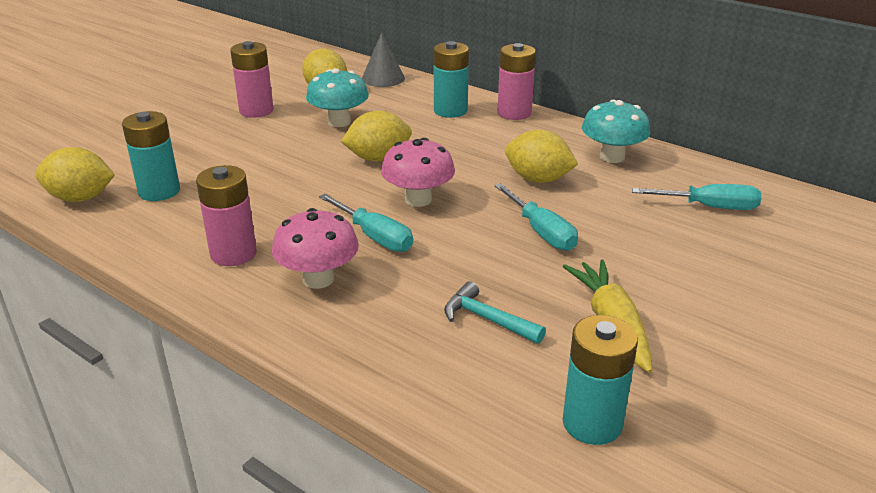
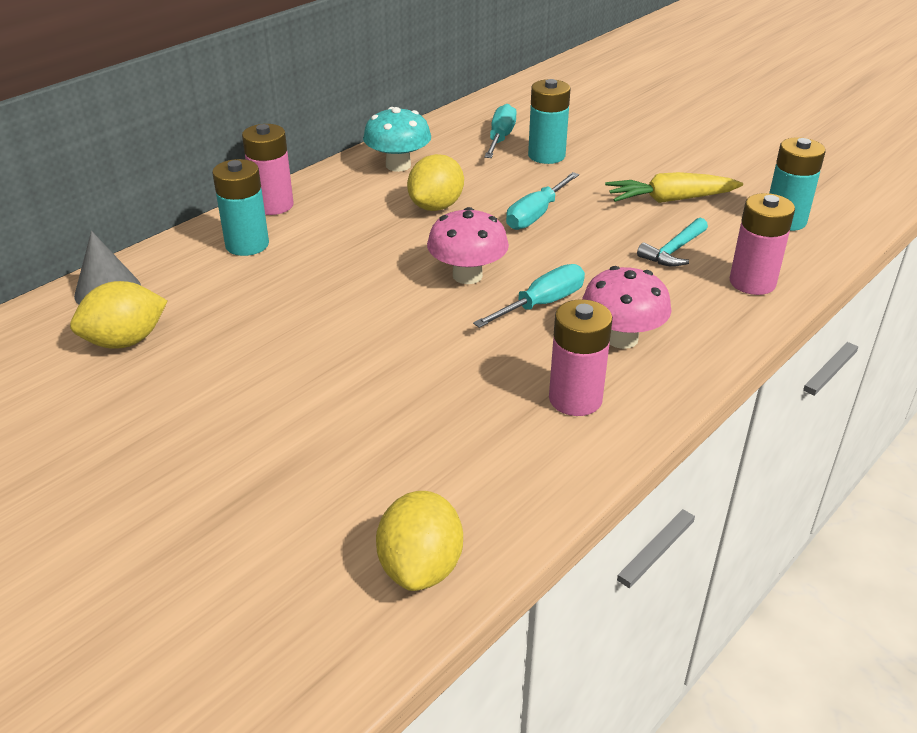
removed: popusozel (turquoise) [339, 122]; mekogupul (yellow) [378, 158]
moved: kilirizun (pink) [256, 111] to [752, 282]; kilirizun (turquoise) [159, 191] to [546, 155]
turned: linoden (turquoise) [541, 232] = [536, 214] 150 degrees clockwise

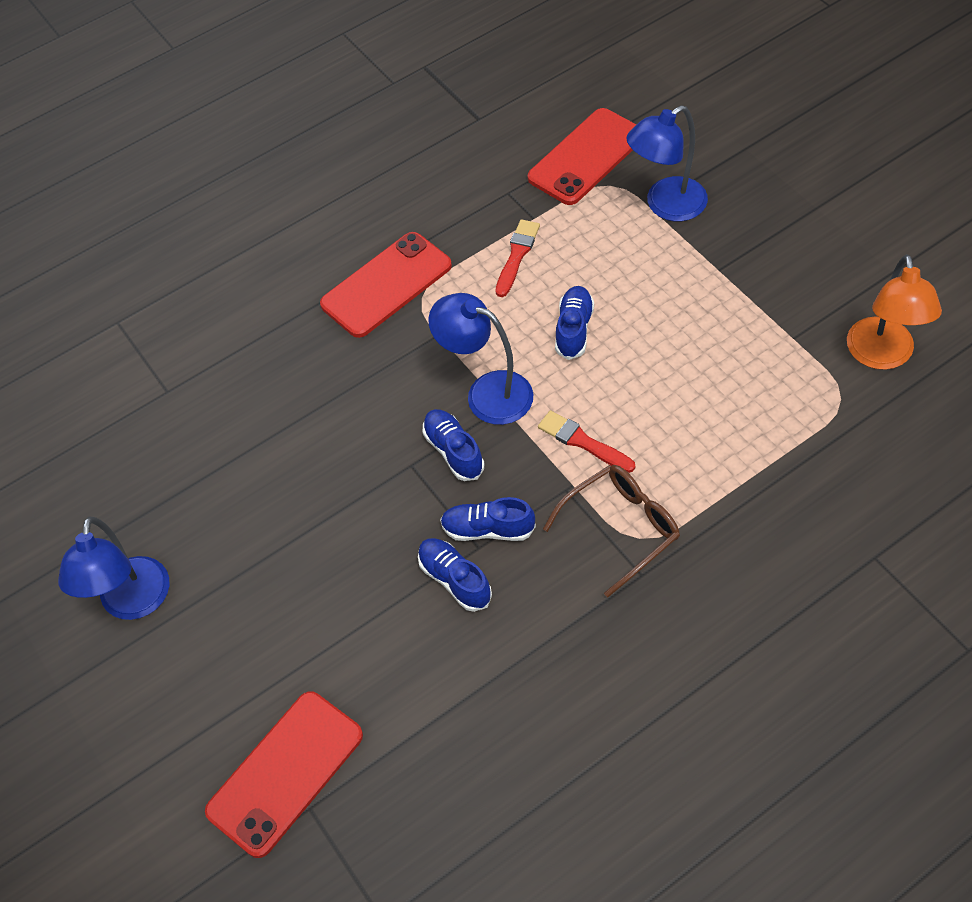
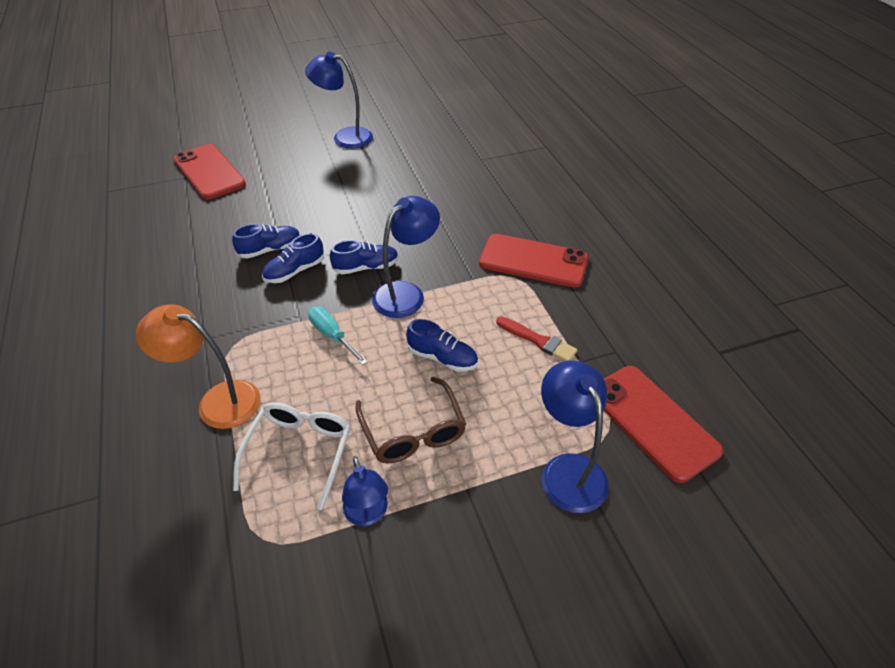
added: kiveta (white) [299, 451]; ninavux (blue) [368, 514]
moved: ninavux (orange) [882, 356] to [217, 401]; kiveta (brown) [621, 528] to [413, 432]
replaced: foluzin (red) [583, 442] to linoden (turquoise) [332, 335]
turned: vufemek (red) [386, 285] = [533, 261] 45 degrees counterclockwise; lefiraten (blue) [488, 529] = [295, 271] 150 degrees counterclockwise

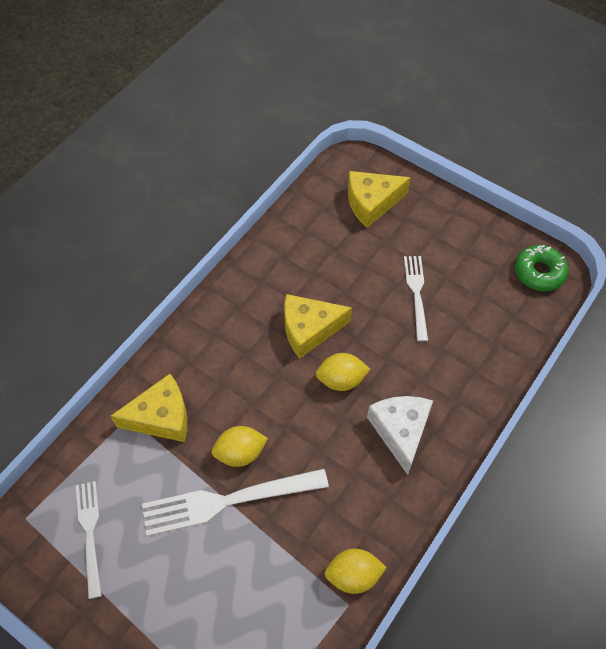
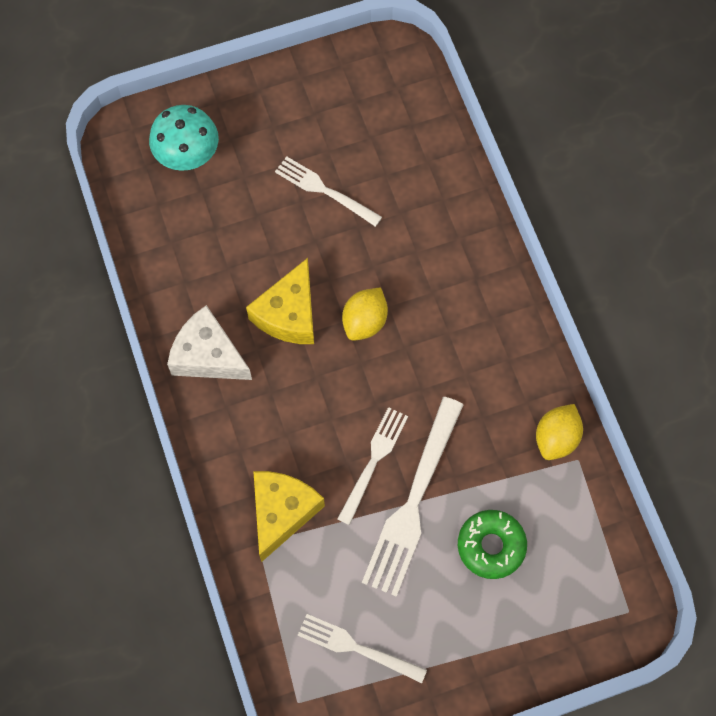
moved: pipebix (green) [539, 272] to [491, 546]; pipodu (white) [400, 431] to [208, 355]
replaced: pipodu (yellow) [371, 203] to popusozel (turquoise) [188, 156]; mekogupul (yellow) [240, 453] to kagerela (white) [373, 461]

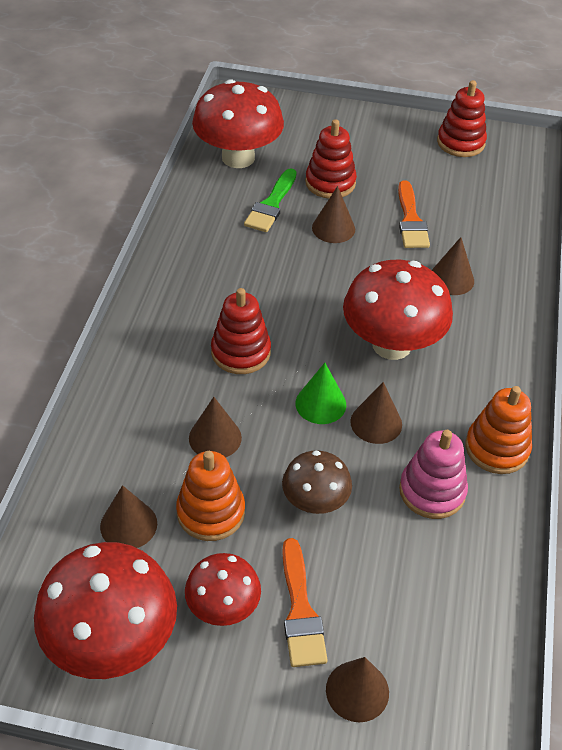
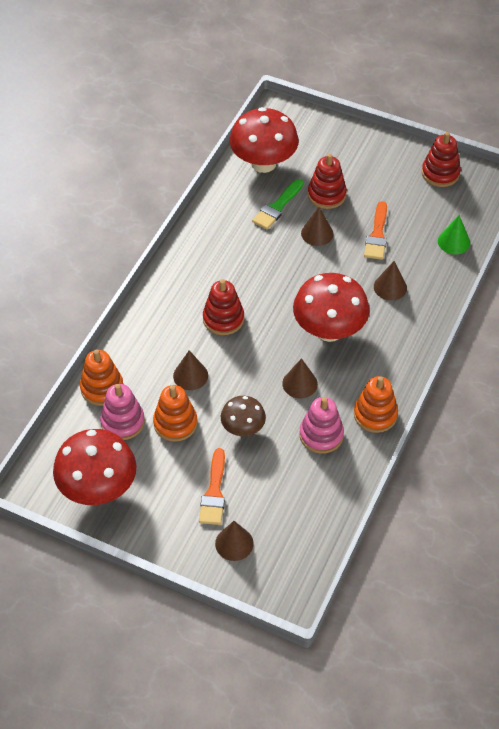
removed: popusozel (red) [223, 607]
added: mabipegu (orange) [102, 388]
moved: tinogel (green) [320, 404] to [454, 242]
replaced: tinogel (brown) [128, 525] to mabipegu (pink) [122, 422]

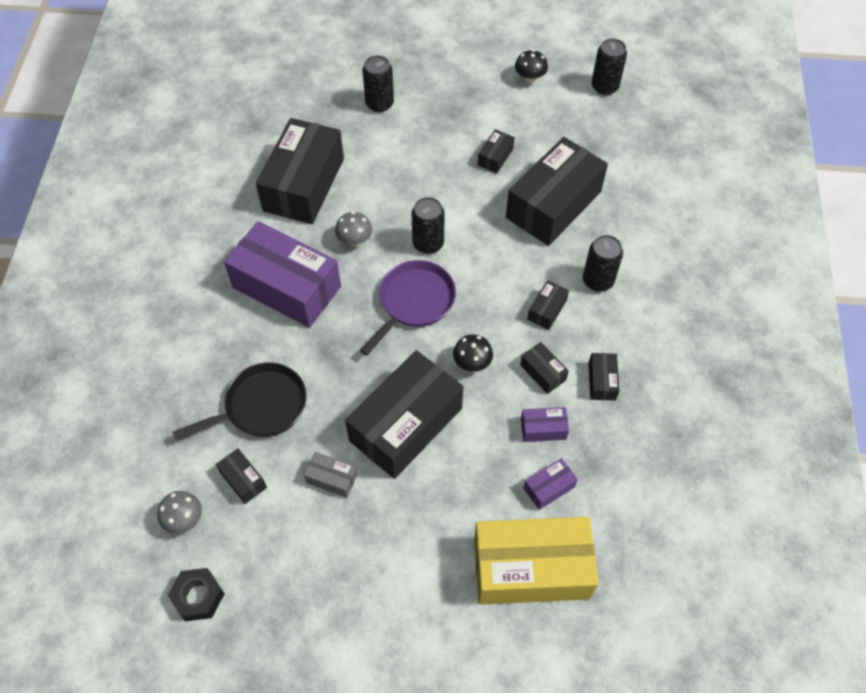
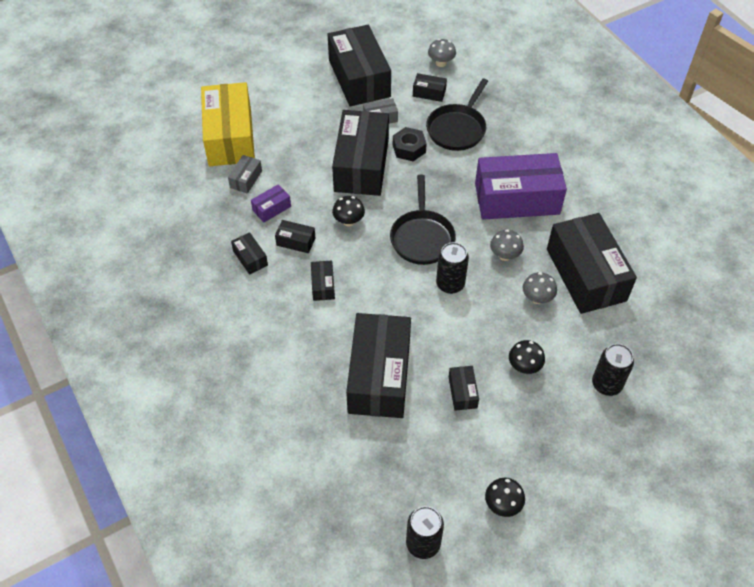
removed: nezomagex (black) [598, 281]
added: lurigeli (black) [359, 78]; popusozel (grey) [537, 298]; popusozel (black) [524, 366]
moved: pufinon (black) [198, 597] to [409, 148]
recoloured: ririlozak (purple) [414, 302] to ririlozak (black) [422, 237]; lurigeli (purple) [549, 487] to lurigeli (grey) [246, 179]
turned: lurigeli (yellow) [531, 568] = [230, 137] 60 degrees counterclockwise

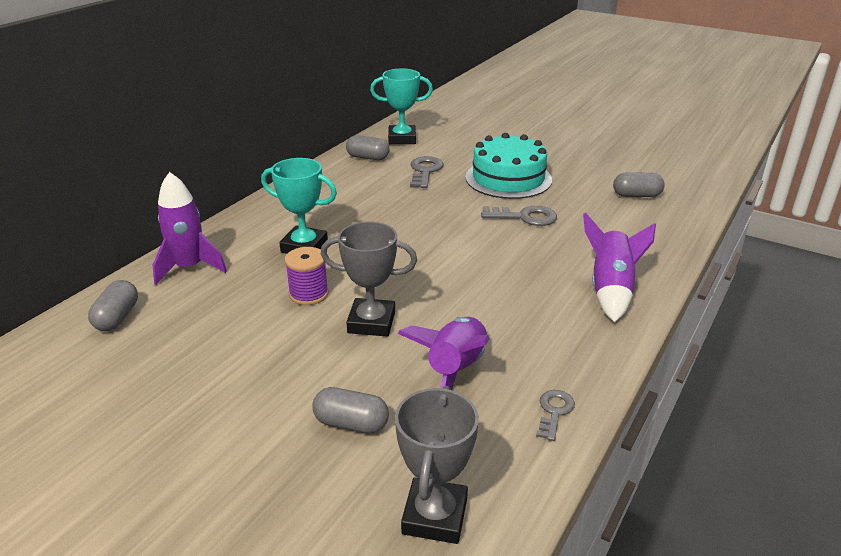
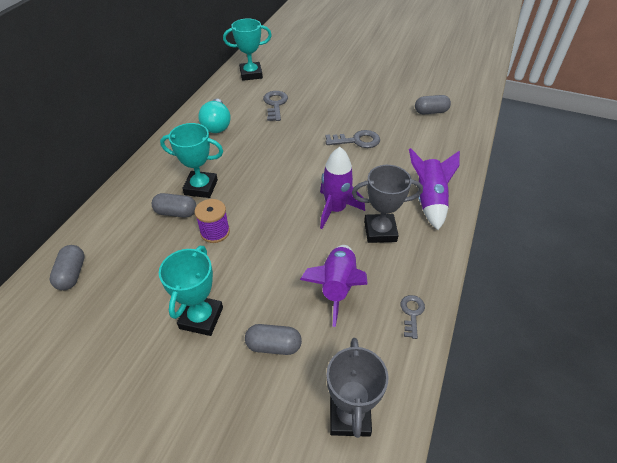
removed: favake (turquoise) [508, 178]
added: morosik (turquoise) [217, 125]; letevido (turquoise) [201, 318]
moved: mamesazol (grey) [368, 158] to [176, 212]; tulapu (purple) [189, 267] to [335, 209]; letevido (grey) [371, 322] to [380, 231]

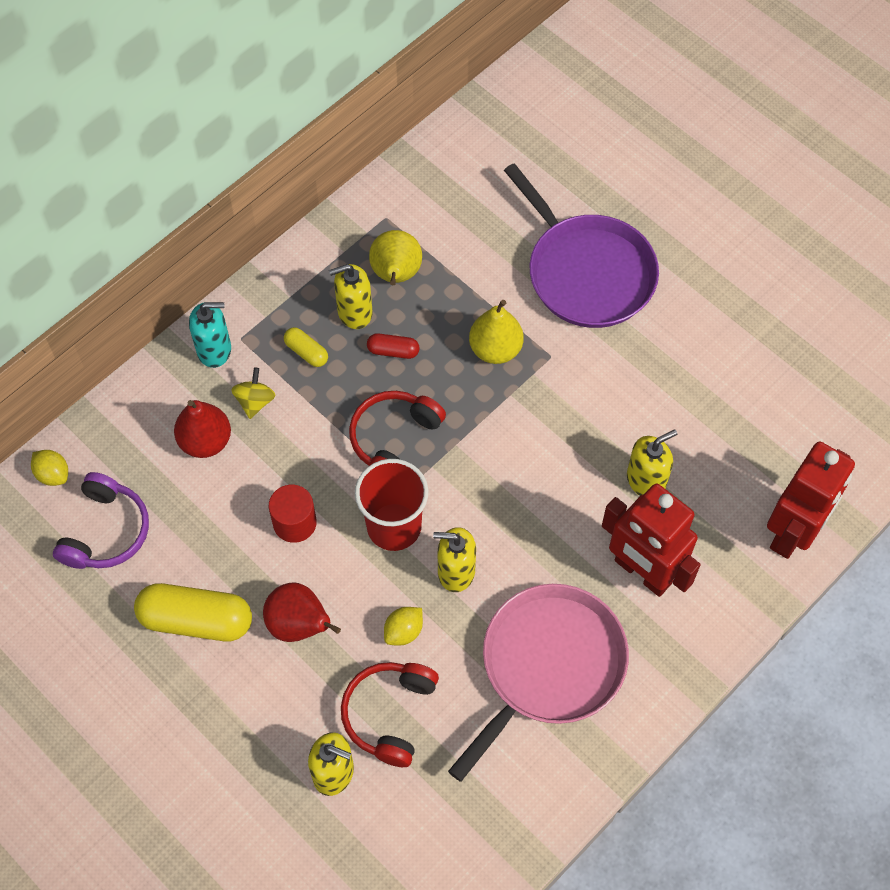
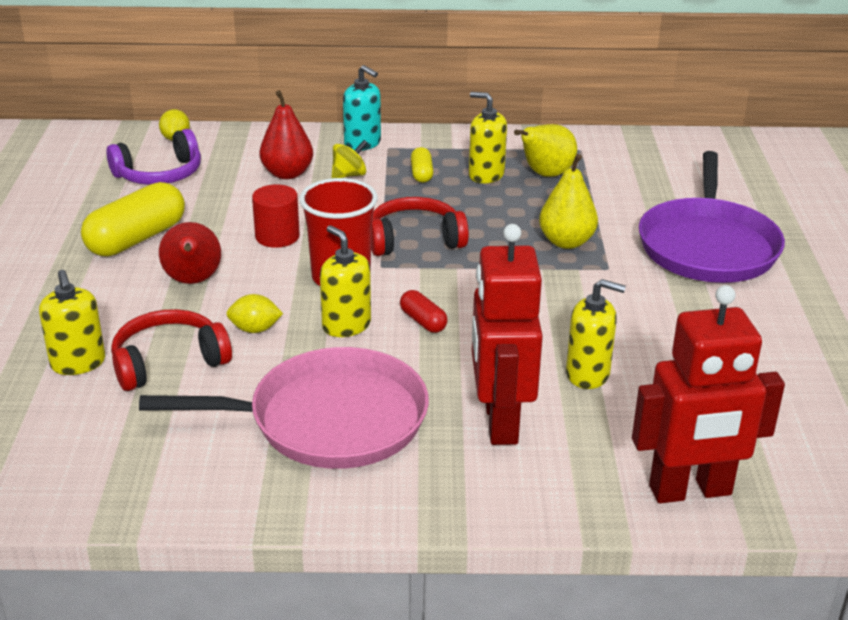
moved: mamesazol (red) [393, 351] to [423, 321]
turned: mamesazol (yellow) [196, 620] = [137, 239] 75 degrees clockwise

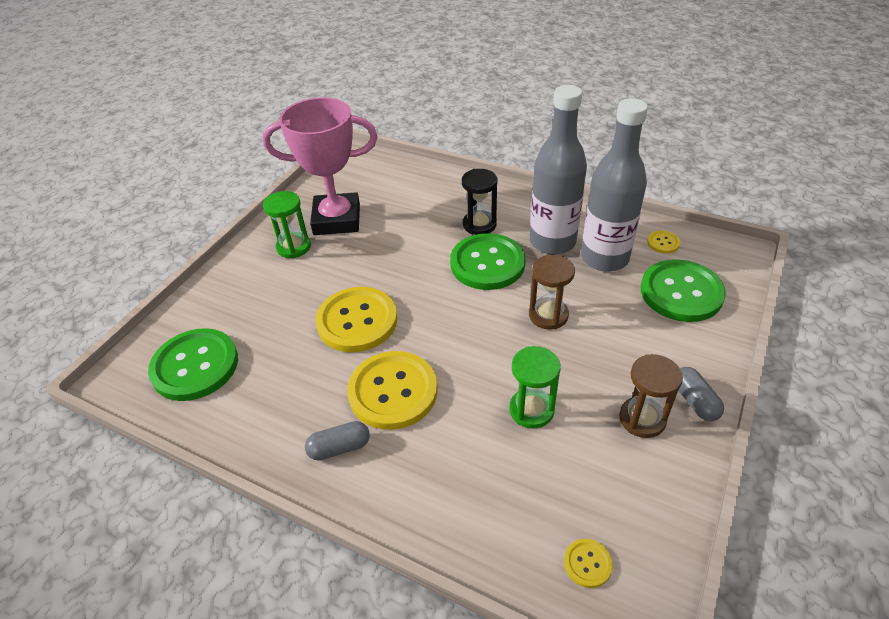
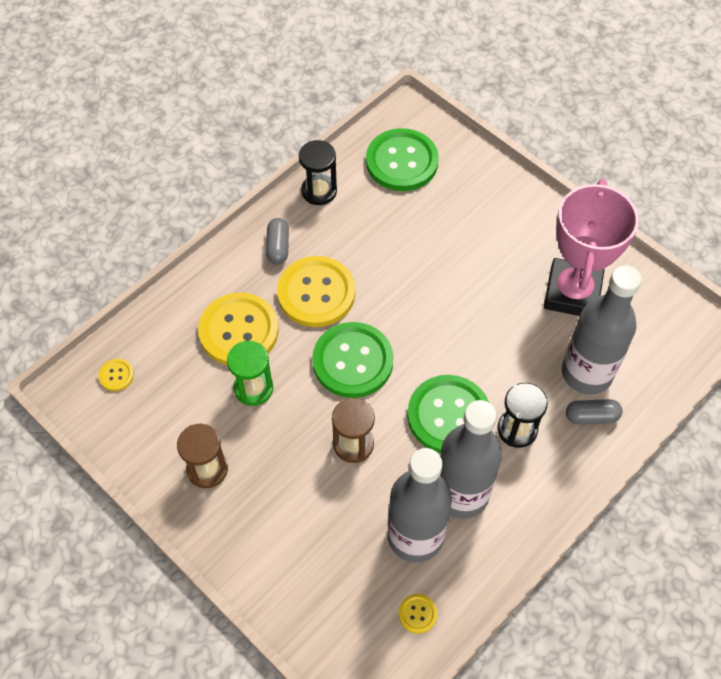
removed: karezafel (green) [293, 247]
added: karezafel (black) [319, 191]; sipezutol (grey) [586, 373]
moved: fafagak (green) [681, 292] to [352, 361]; fafagak (yellow) [357, 321] to [238, 331]; mamesazol (grey) [694, 401] to [591, 416]

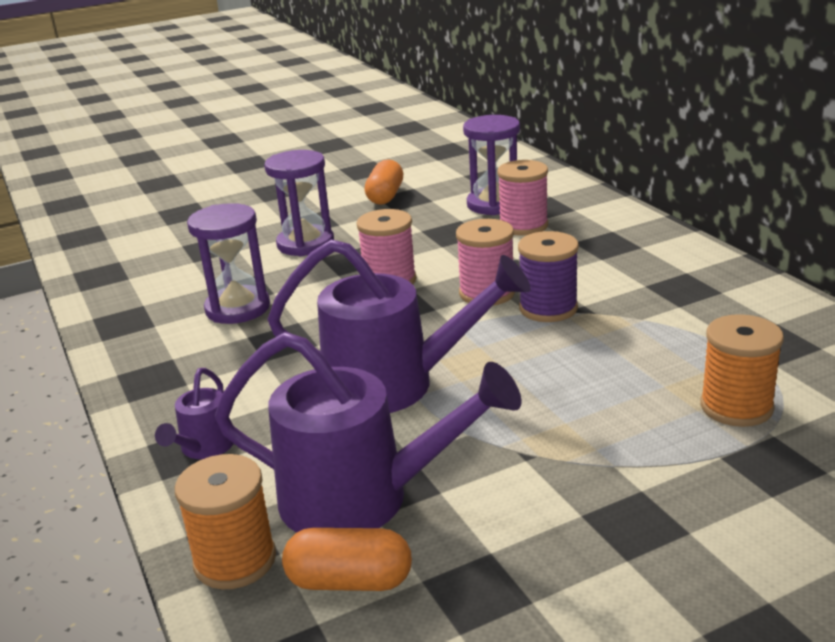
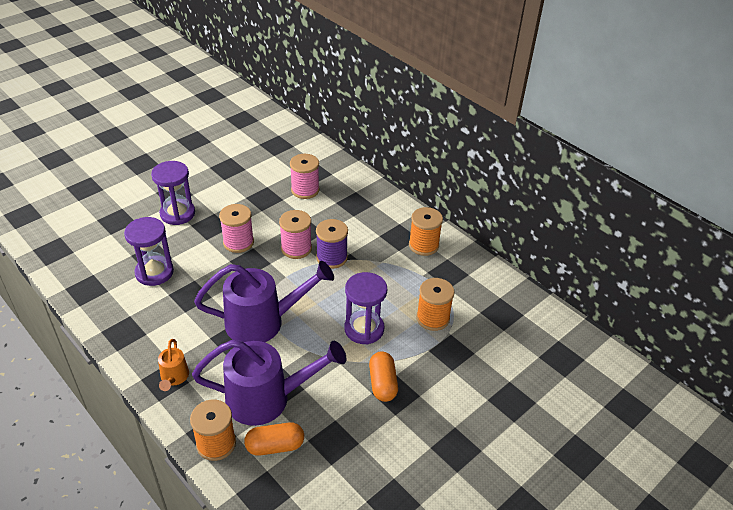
added: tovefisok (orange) [423, 245]
moved: karezafel (purple) [494, 204] to [364, 329]; mamesazol (orange) [385, 196] to [383, 383]
recoloured: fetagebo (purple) [204, 449] to fetagebo (orange) [174, 378]

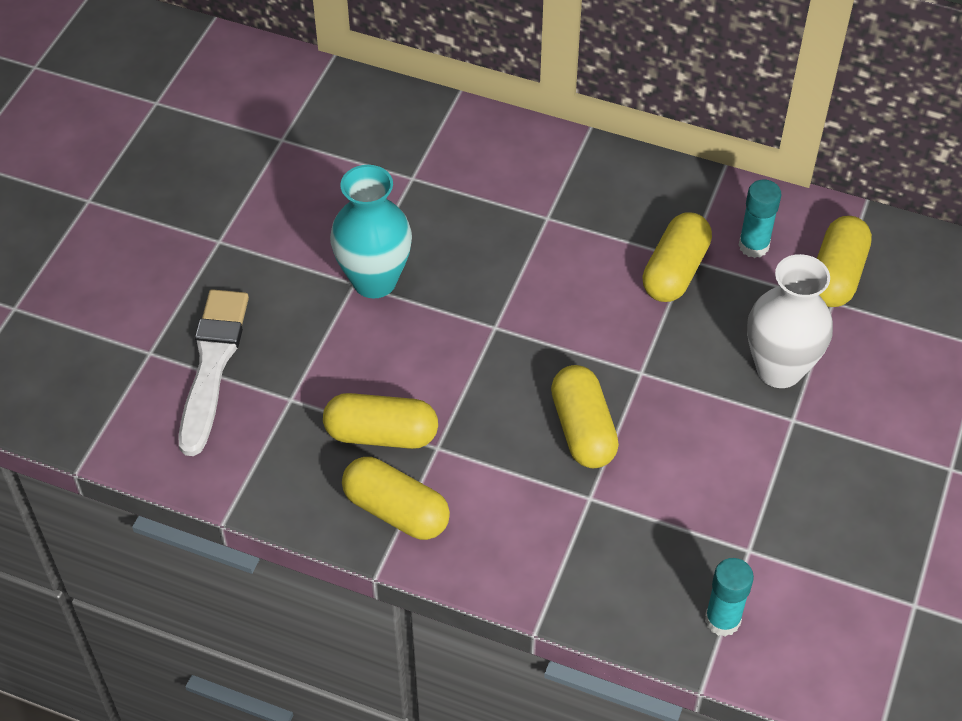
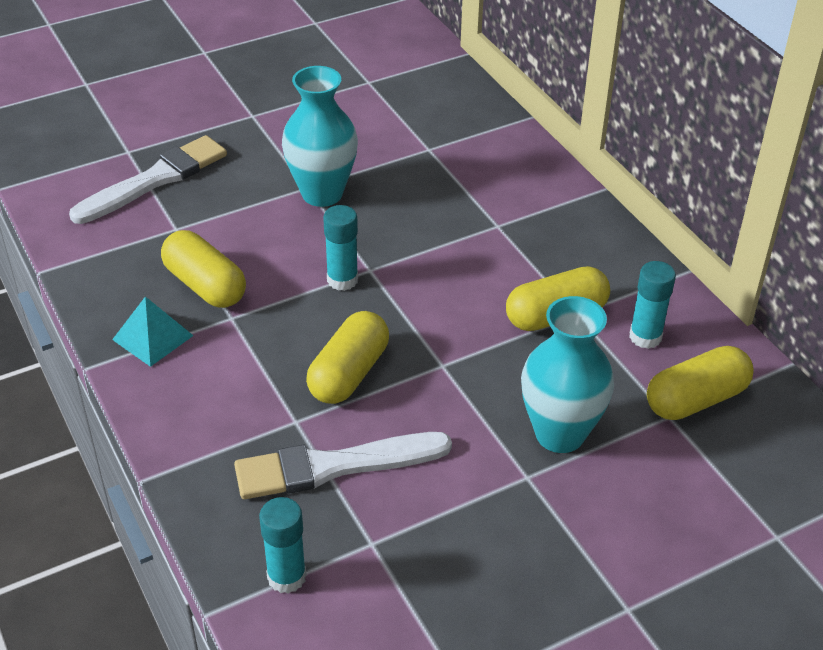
added: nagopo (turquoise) [342, 280]; foluzin (white) [334, 466]
replaced: mamesazol (yellow) [396, 511] to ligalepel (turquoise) [153, 337]
recoloured: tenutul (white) [779, 369] to tenutul (turquoise) [560, 434]

